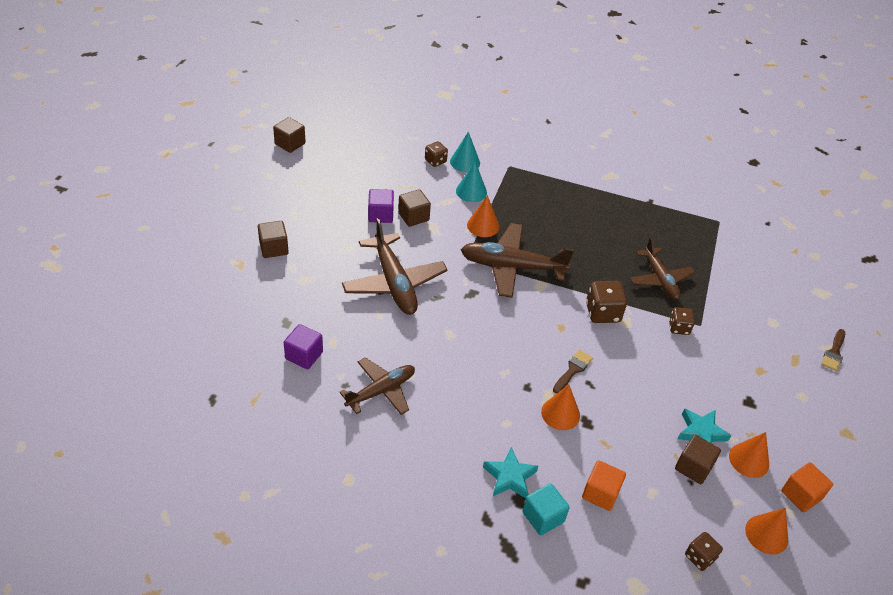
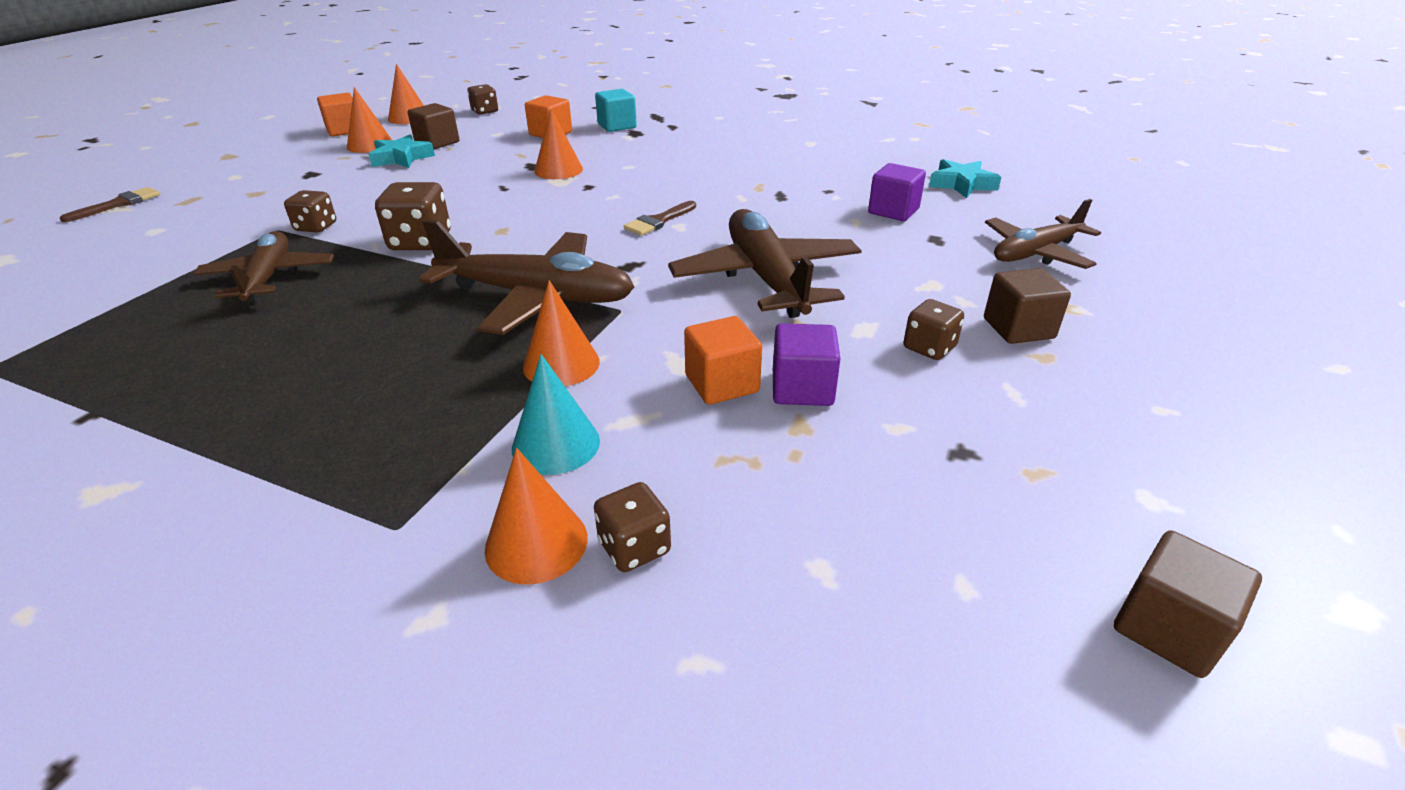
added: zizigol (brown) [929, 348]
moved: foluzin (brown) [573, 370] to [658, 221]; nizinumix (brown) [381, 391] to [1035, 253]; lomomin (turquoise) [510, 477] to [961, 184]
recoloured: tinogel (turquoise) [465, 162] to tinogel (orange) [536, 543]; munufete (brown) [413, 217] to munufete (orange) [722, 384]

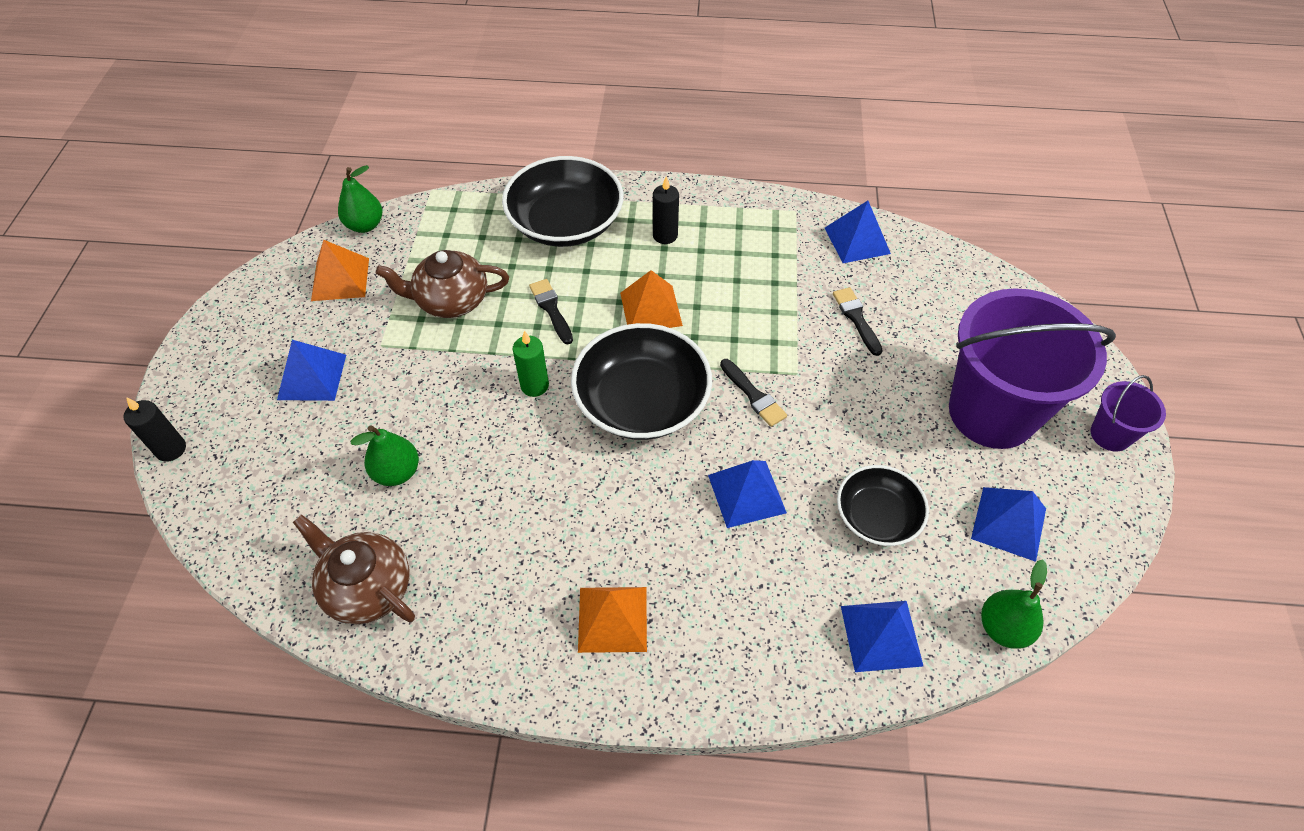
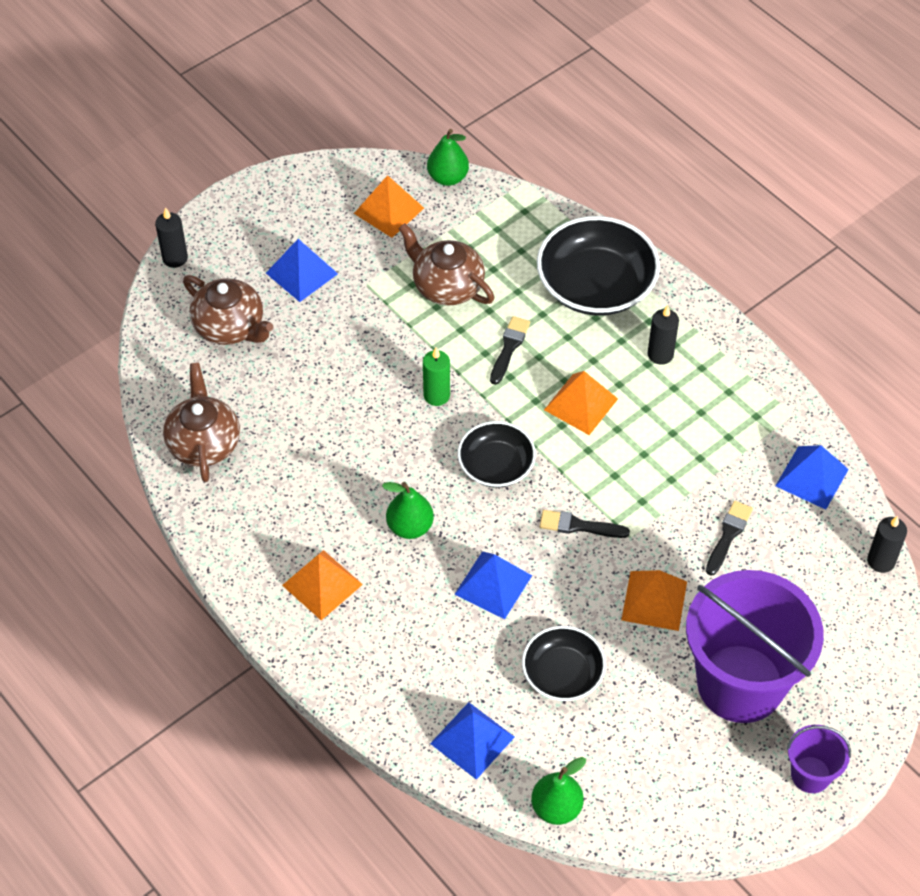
removed: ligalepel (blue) [1009, 523]
added: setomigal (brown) [230, 327]; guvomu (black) [881, 561]; ligalepel (orange) [654, 600]
moved: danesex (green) [397, 472] to [410, 527]
turned: foluzin (black) [753, 395] = [579, 526] 90 degrees clockwise
resized: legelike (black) [642, 401] = [496, 465] x0.60

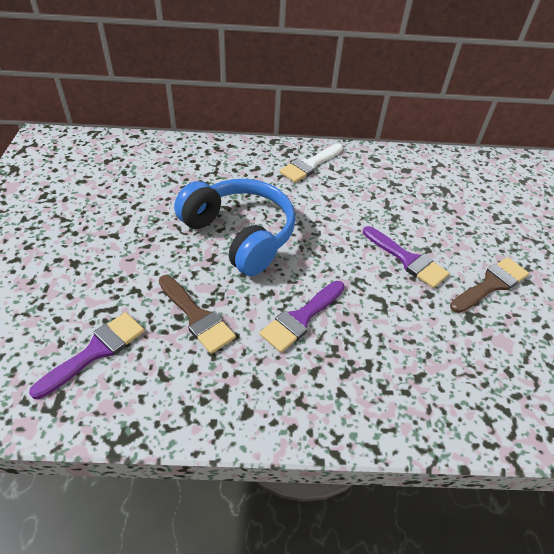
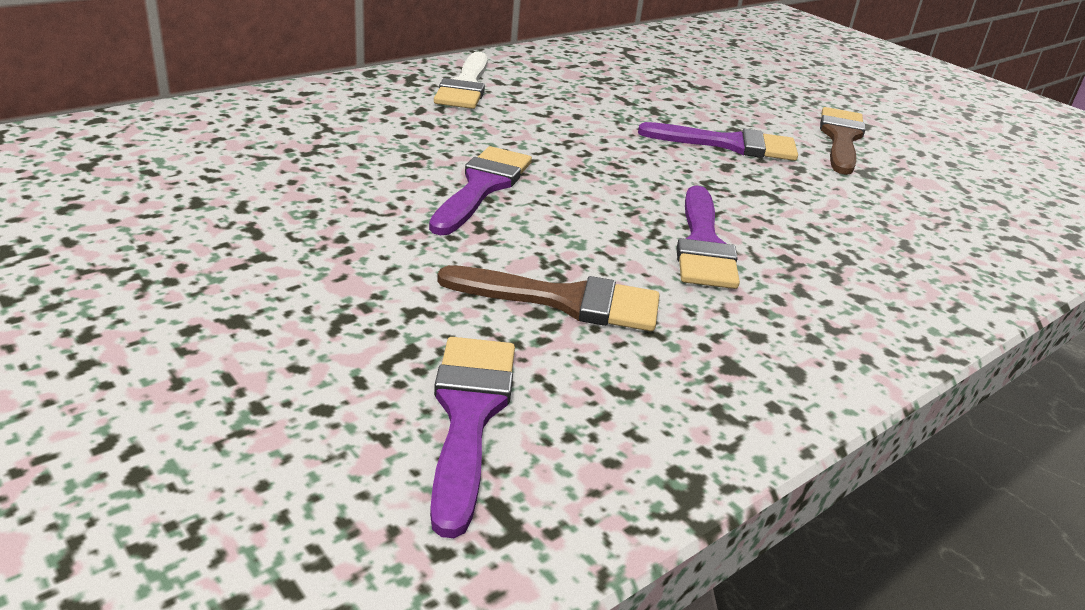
replaced: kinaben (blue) [240, 235] to foluzin (purple) [482, 187]

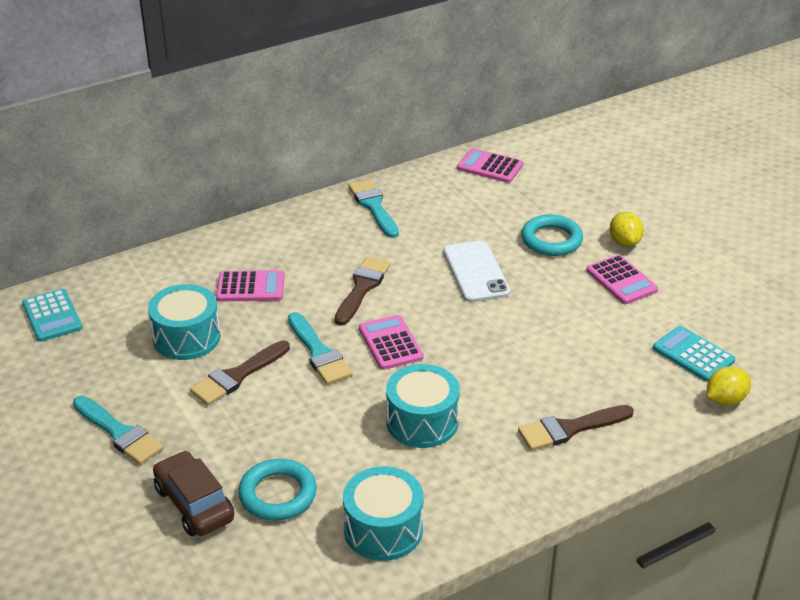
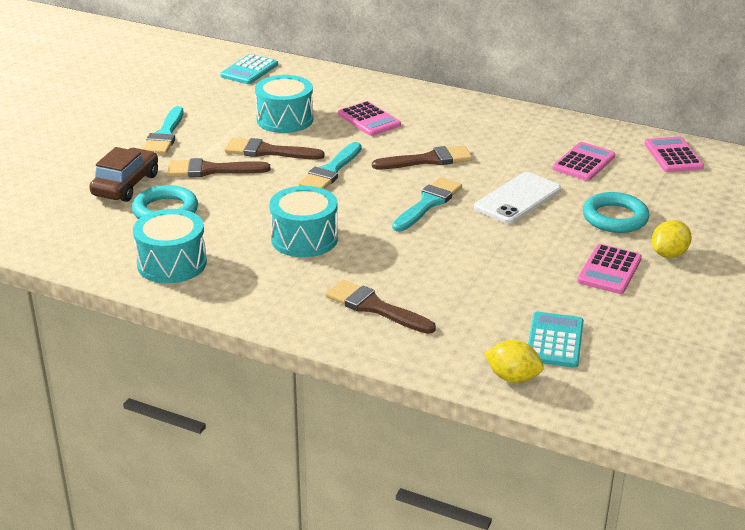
added: foluzin (brown) [211, 170]
moved: foluzin (turquoise) [373, 206] to [428, 203]; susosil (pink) [390, 343] to [584, 162]

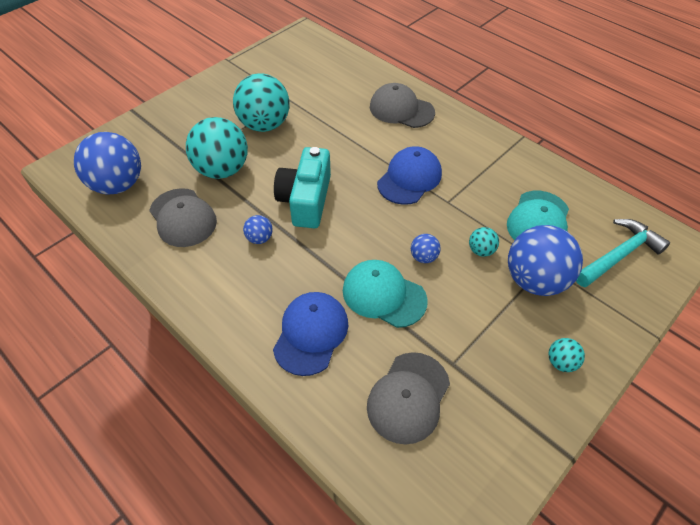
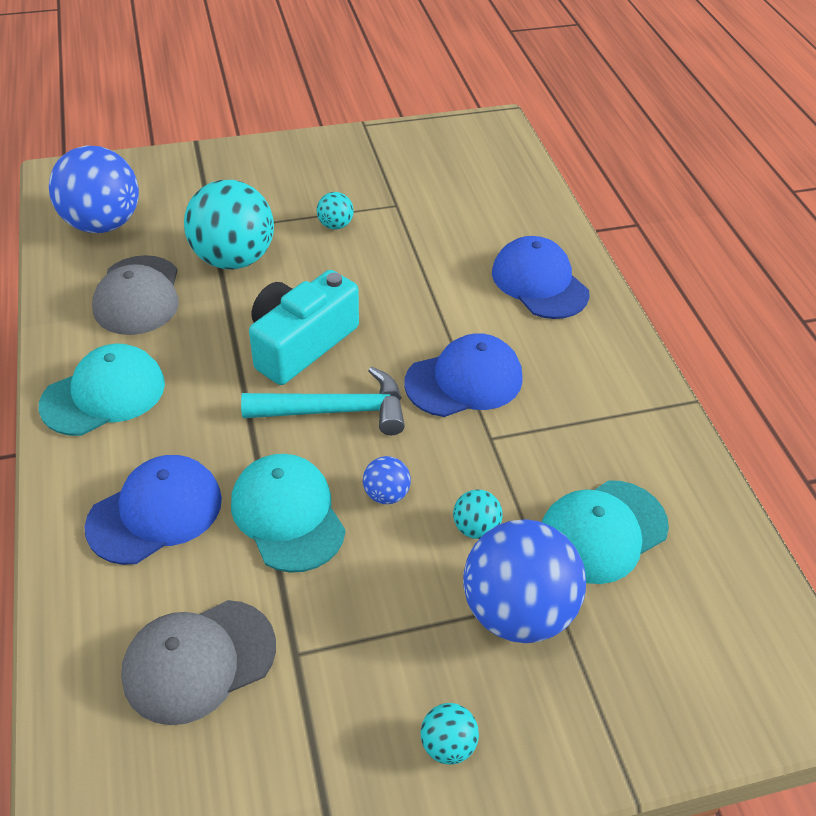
removed: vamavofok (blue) [259, 238]
added: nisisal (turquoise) [104, 394]
moved: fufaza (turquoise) [619, 255] to [336, 410]
recoloured: nisisal (grey) [401, 109] to nisisal (blue) [539, 282]
resized: vamavofok (turquoise) [264, 125] = [335, 225] x0.44

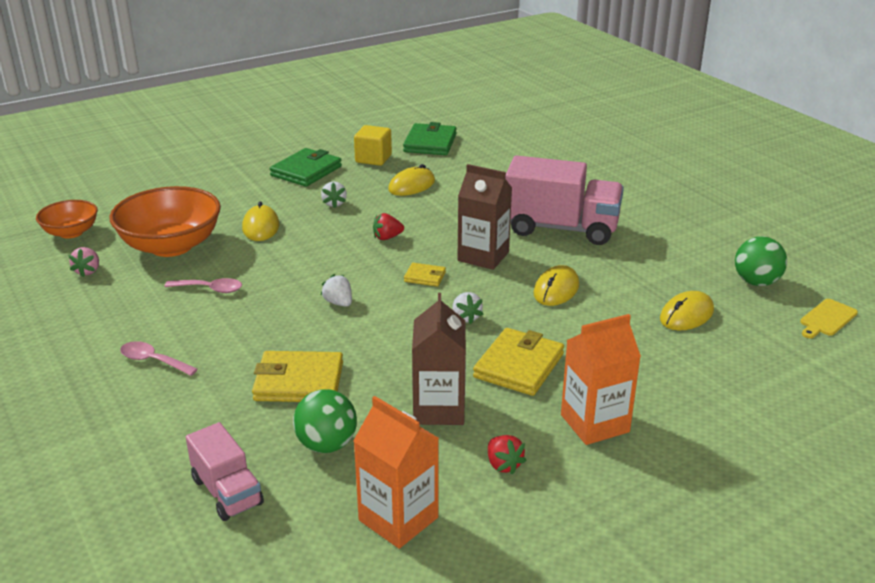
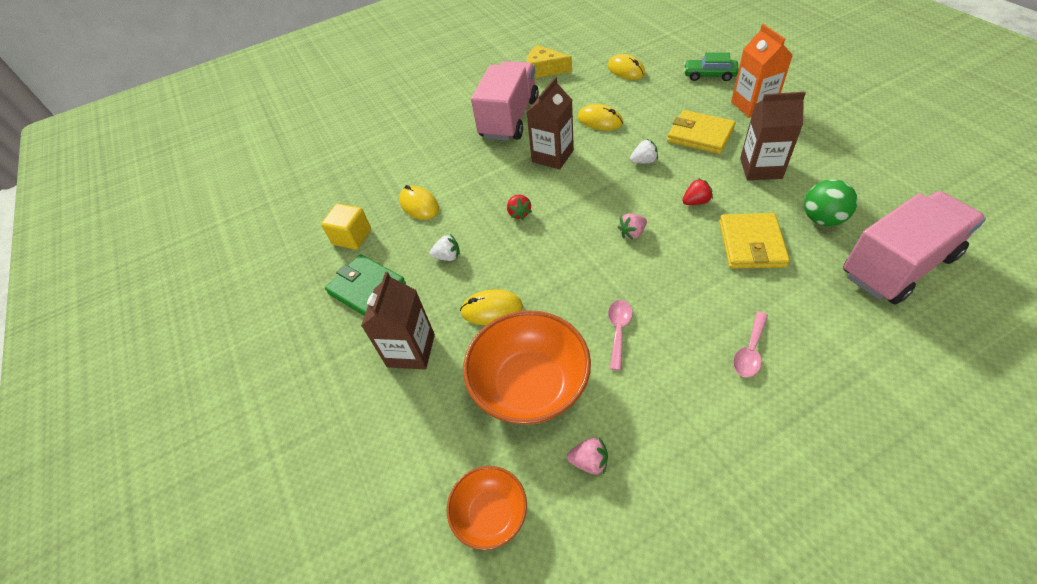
removed: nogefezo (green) [430, 143]; vamavofok (green) [756, 282]; nogefezo (yellow) [425, 277]; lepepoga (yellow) [827, 319]; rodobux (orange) [398, 519]
added: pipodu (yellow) [544, 69]; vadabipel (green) [709, 75]; rodobux (brown) [411, 350]
moved: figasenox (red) [503, 465] to [696, 202]
recoloured: figasenox (white) [338, 303] to figasenox (pink) [632, 233]
resized: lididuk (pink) [227, 491] = [897, 265] x1.82

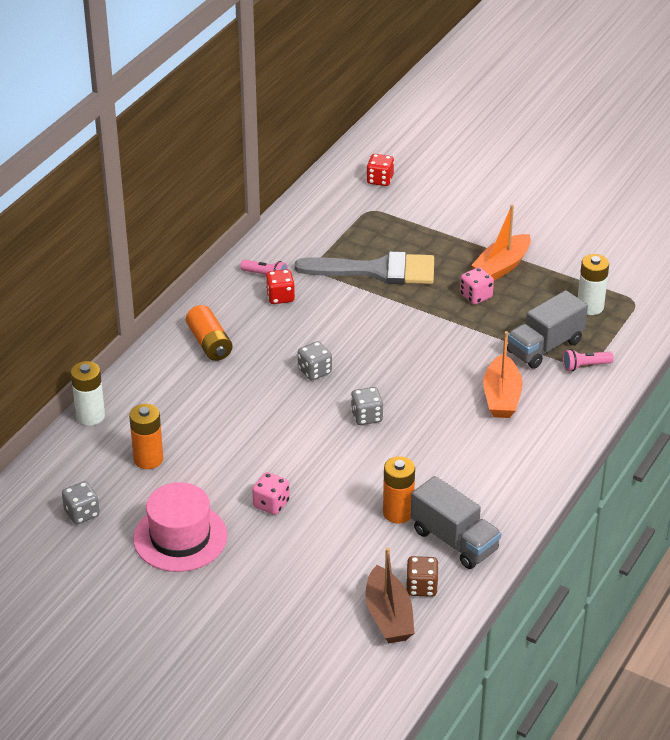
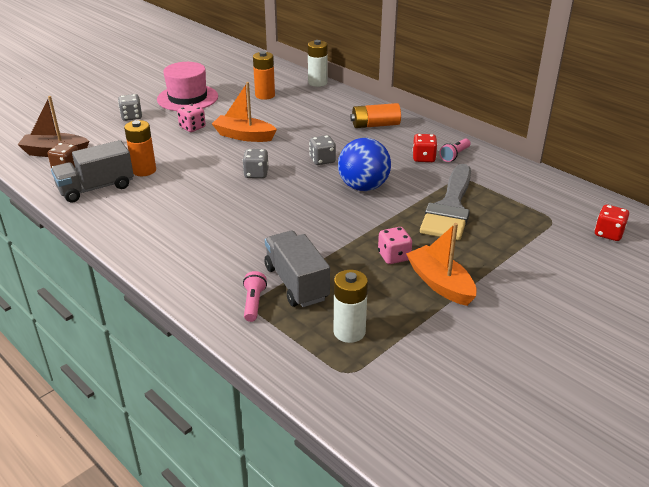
added: vamavofok (blue) [363, 187]
moved: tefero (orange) [501, 397] to [244, 136]; zizigol (grey) [82, 513] to [131, 117]

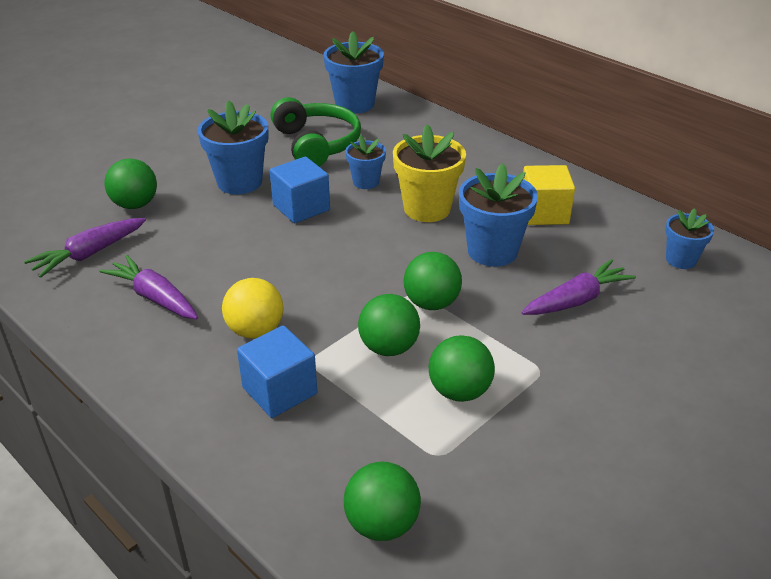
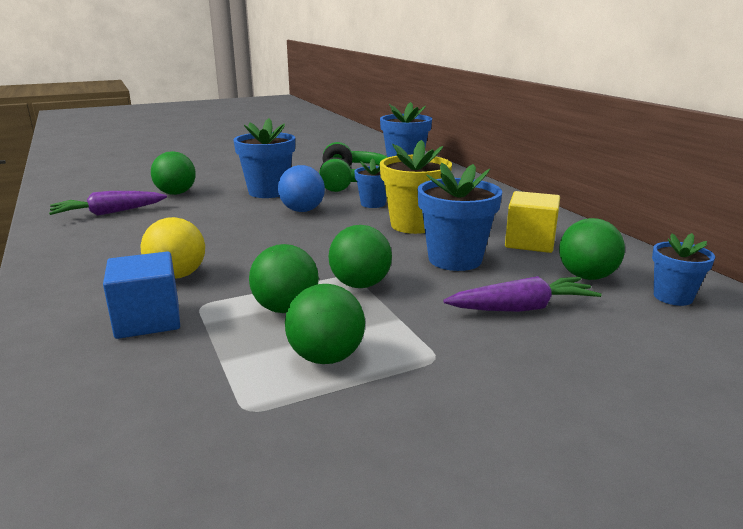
removed: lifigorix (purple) [155, 297]
moved: vamavofok (green) [382, 524] to [586, 277]
replaced: munufete (blue) [301, 207] to vamavofok (blue) [302, 210]

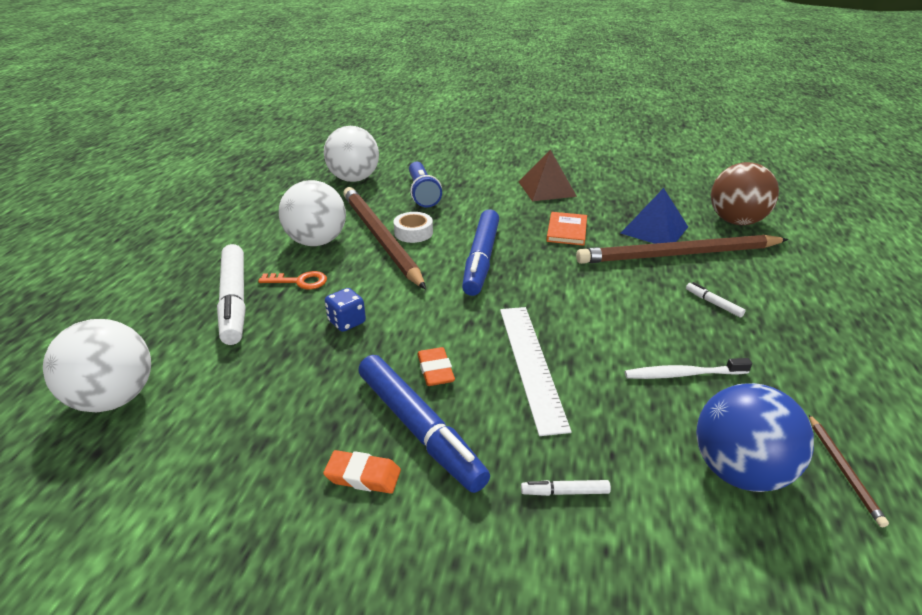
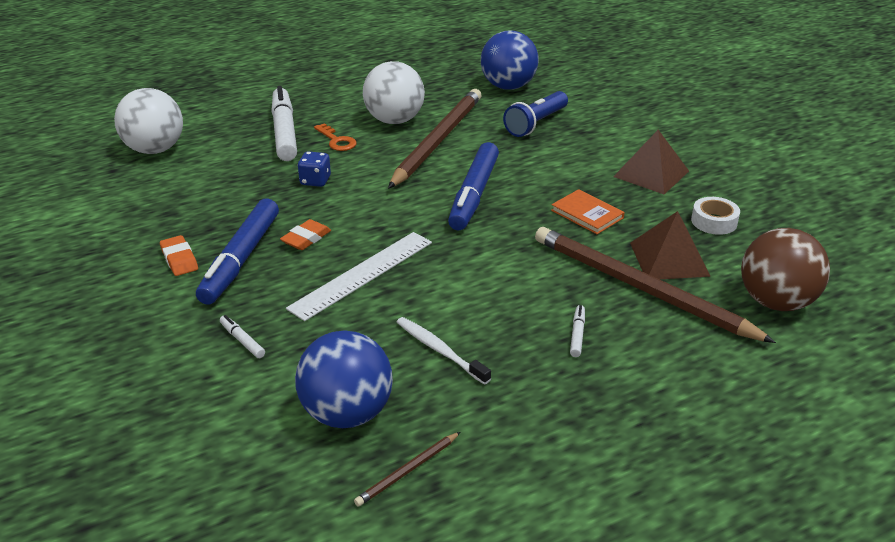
moved: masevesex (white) [413, 232] to [714, 221]
recoloured: vamavofok (white) [354, 179] to vamavofok (blue) [508, 87]; ligalepel (blue) [654, 230] to ligalepel (brown) [669, 259]
turned: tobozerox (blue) [481, 259] = [474, 194] 45 degrees counterclockwise; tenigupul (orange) [566, 231] = [587, 214] 75 degrees clockwise; tobozerox (white) [234, 301] = [284, 132] 135 degrees clockwise

